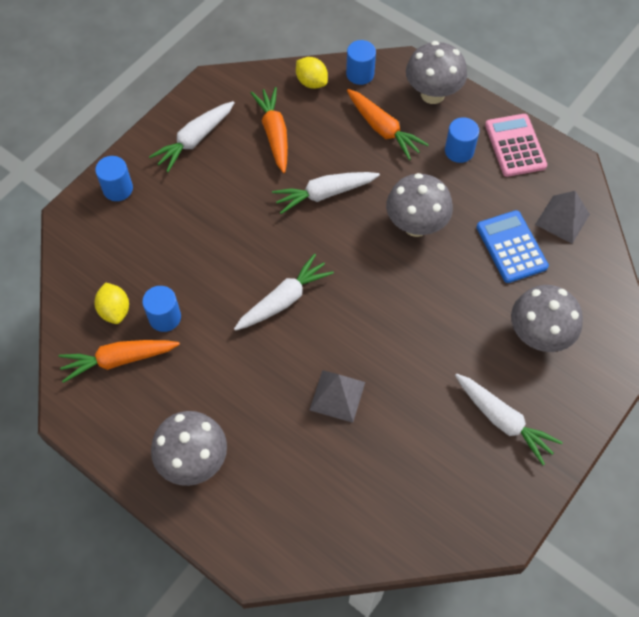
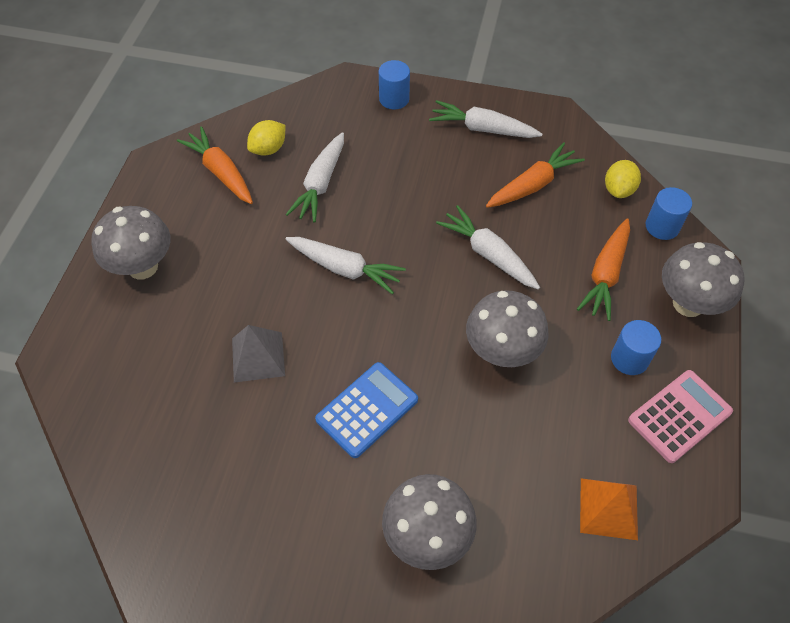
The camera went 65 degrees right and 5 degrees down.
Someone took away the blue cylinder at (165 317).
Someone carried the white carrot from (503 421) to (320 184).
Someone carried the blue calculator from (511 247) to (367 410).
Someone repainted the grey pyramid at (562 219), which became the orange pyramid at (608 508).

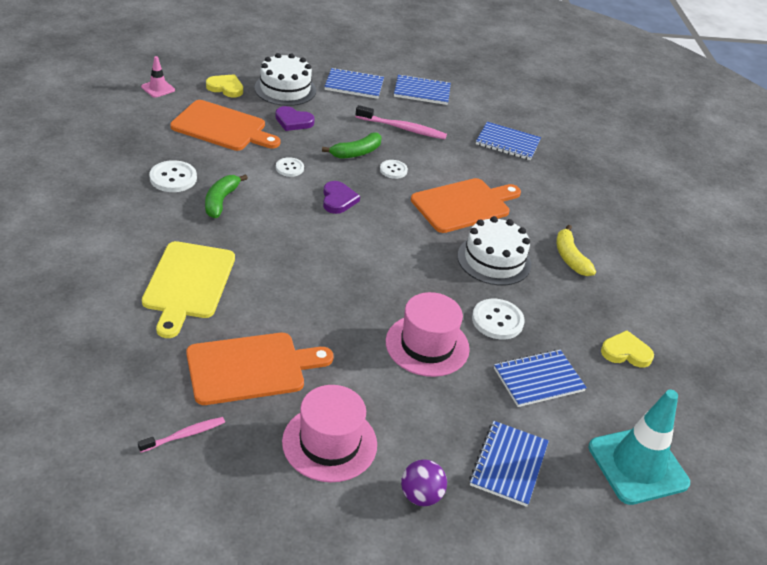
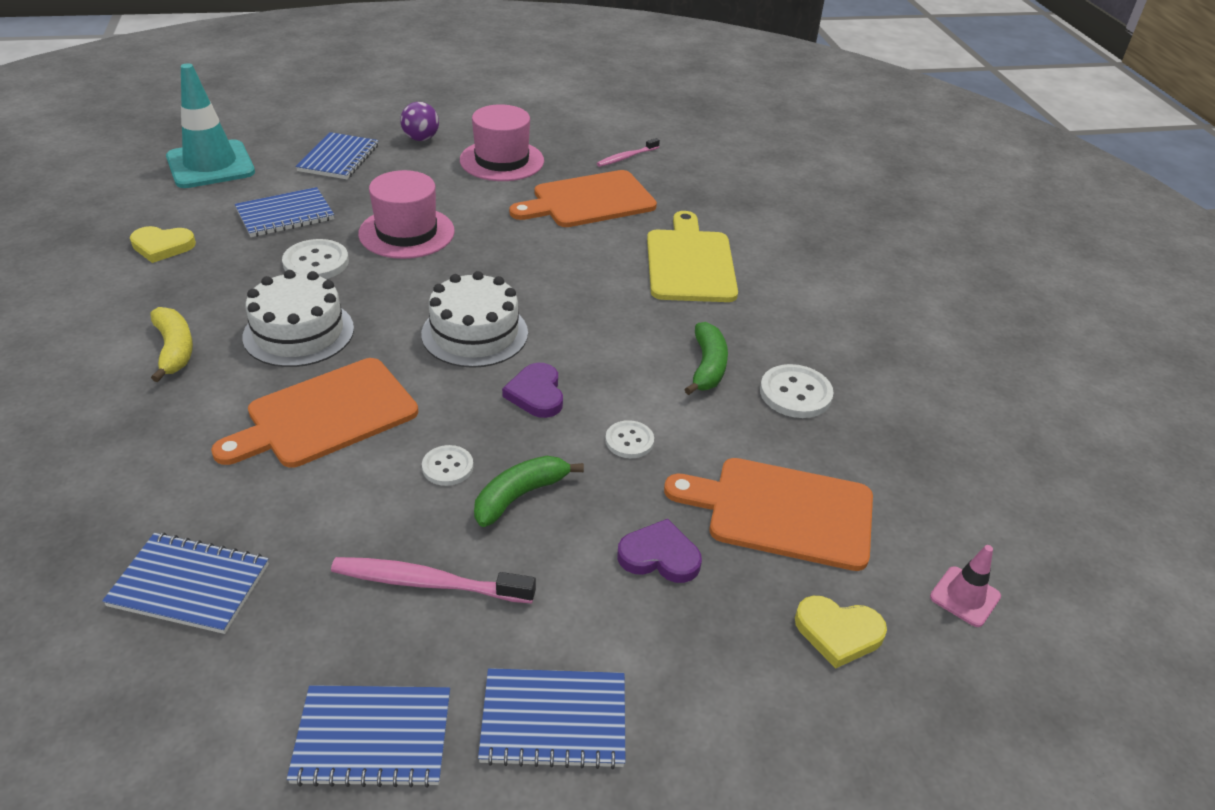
The camera went 175 degrees right and 0 degrees up.
Someone carried the white cake from (285 89) to (475 333).

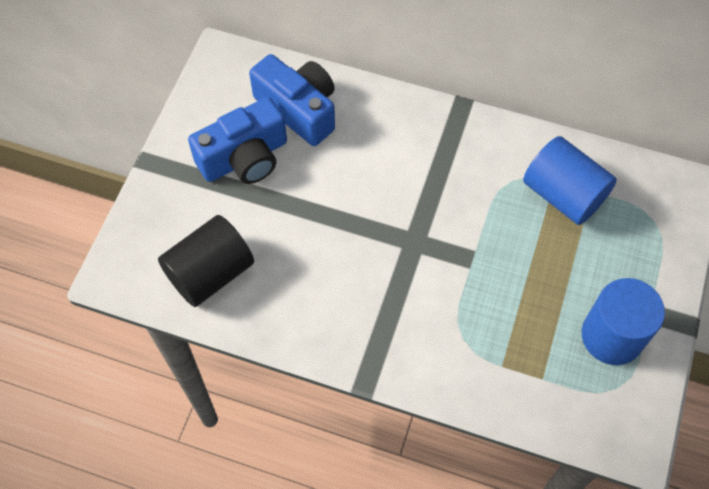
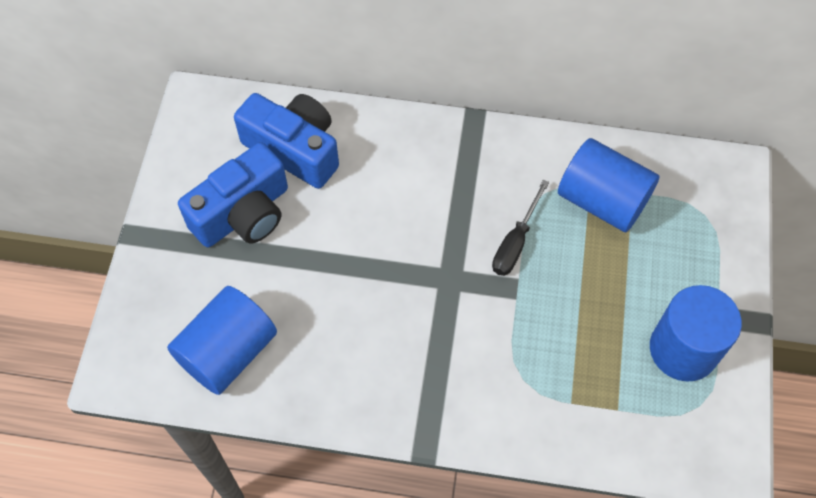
The camera went 10 degrees left and 0 degrees up.
Someone put down the black screwdriver at (515 242).
Someone repainted the black cylinder at (210 273), which became the blue cylinder at (228 352).

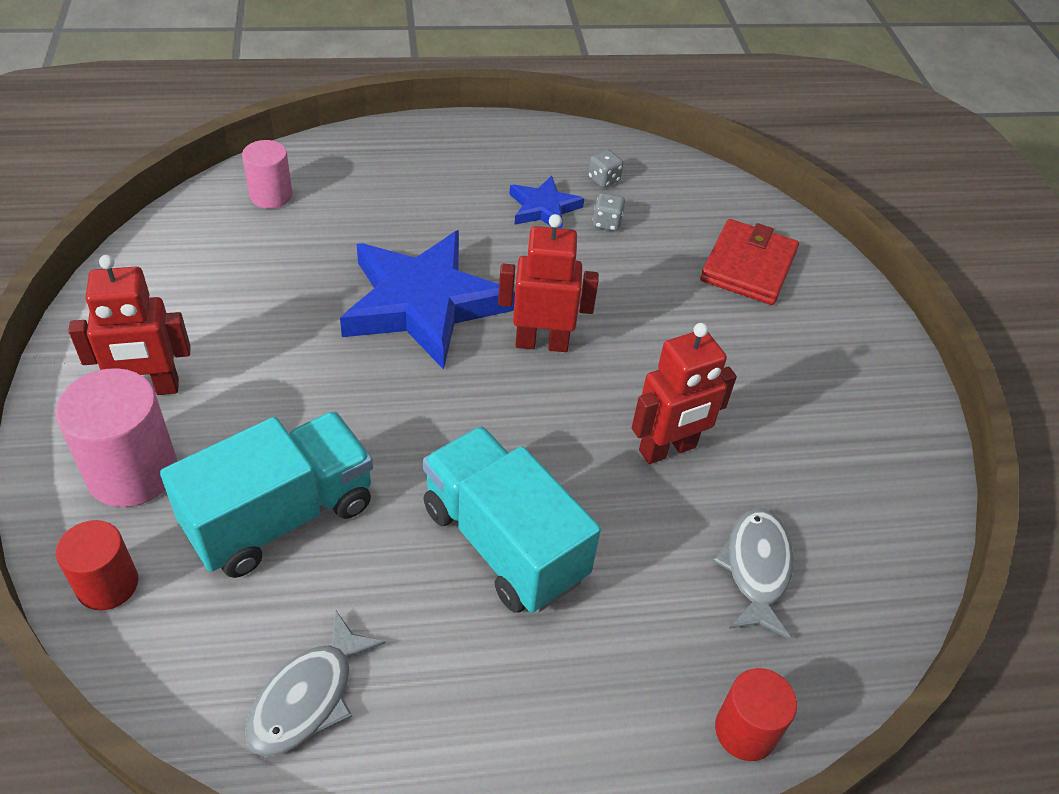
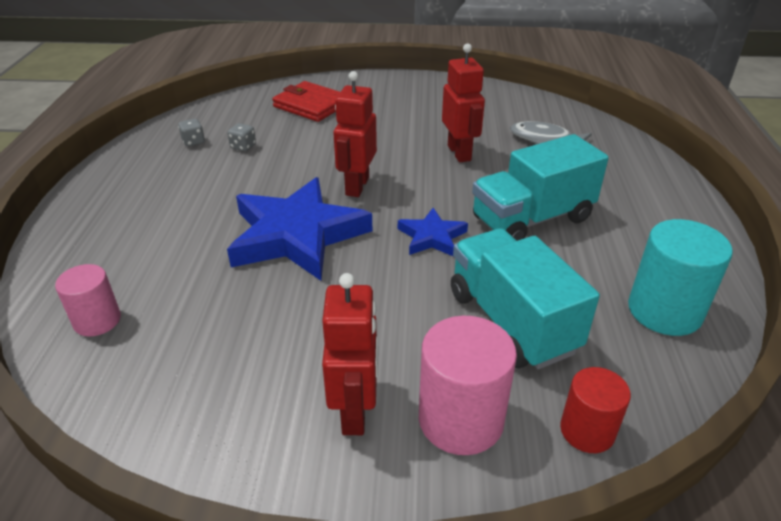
The camera went 75 degrees left and 10 degrees down.
Someone took away the red cylinder at (745 731).
Someone carried the blue star from (544 208) to (432 237).
Someone swapped the grey fish at (308 697) for the turquoise cylinder at (664 311).

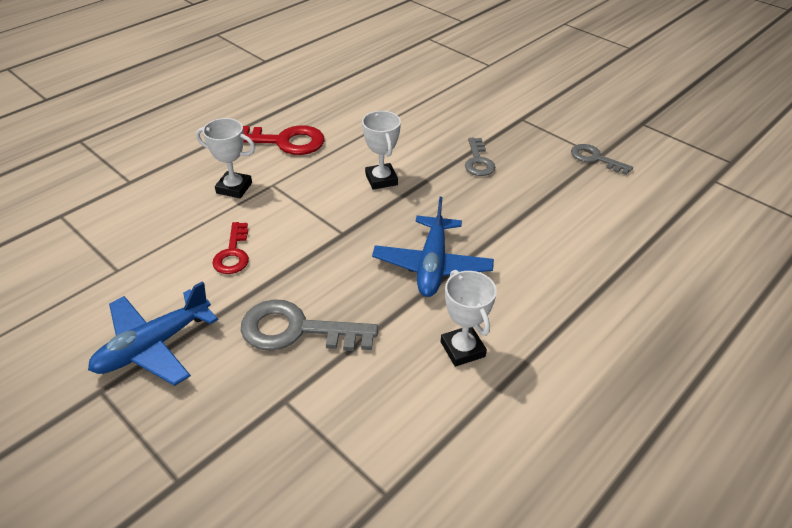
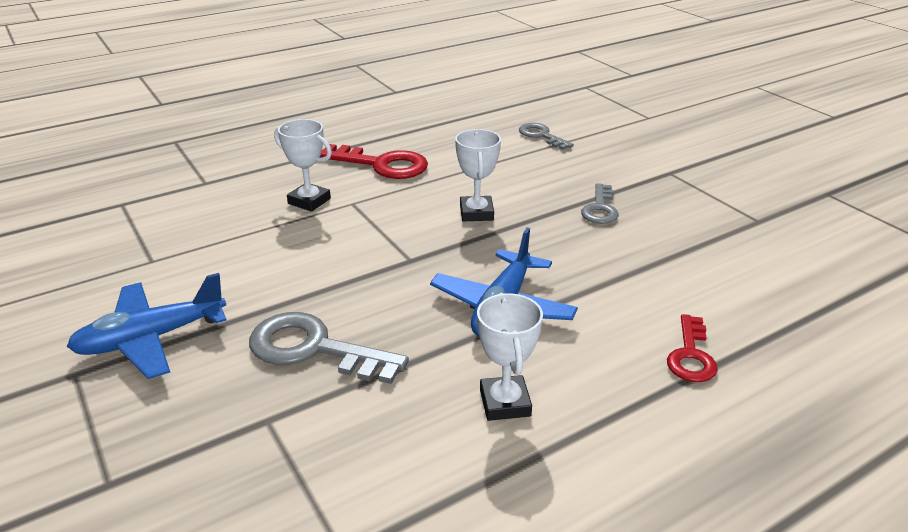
The camera went 15 degrees right and 10 degrees down.
Someone carried the red key from (233 253) to (691 355).
Someone carried the grey key from (595 159) to (541 136).

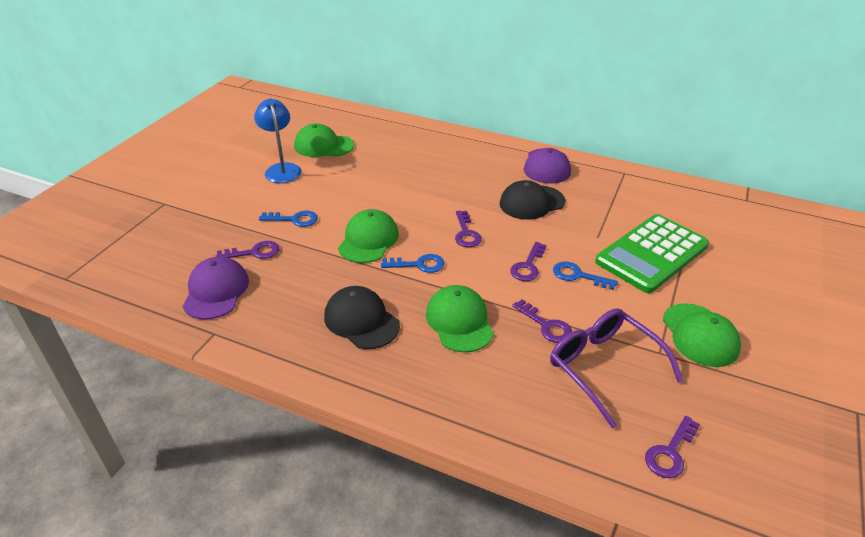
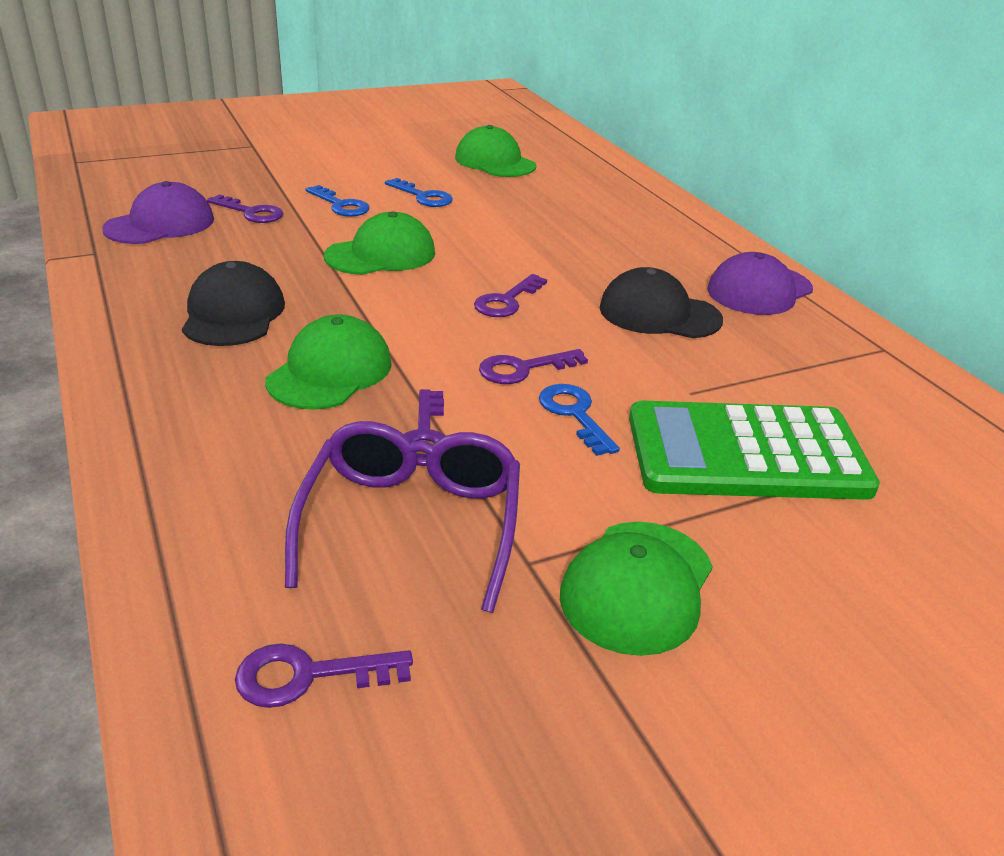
The camera went 40 degrees right and 5 degrees down.
Someone took away the blue lamp at (282 169).
Someone carried the blue key from (418 265) to (423 197).

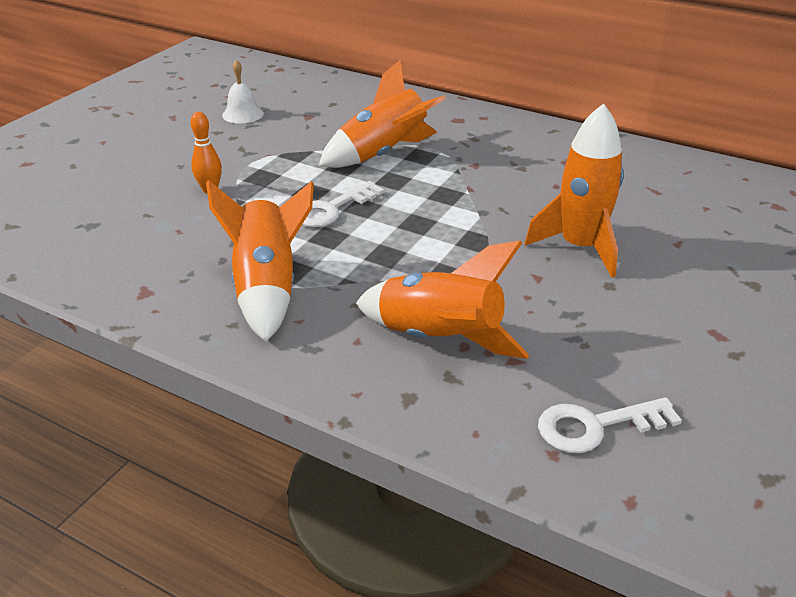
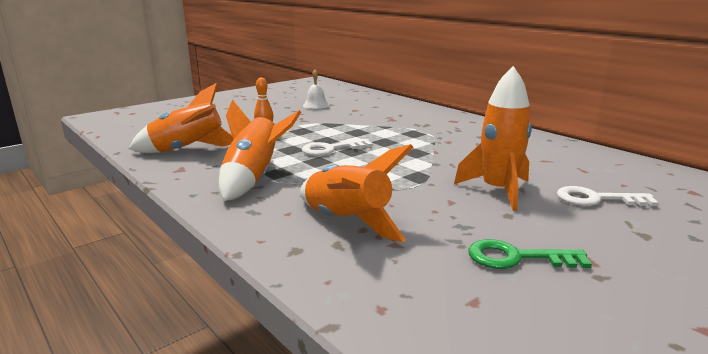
The camera went 20 degrees right and 15 degrees down.
Someone put down the green key at (516 258).
Someone carried the orange rocket from (383 154) to (188 150).
Someone carried the white key from (595 426) to (596 199).

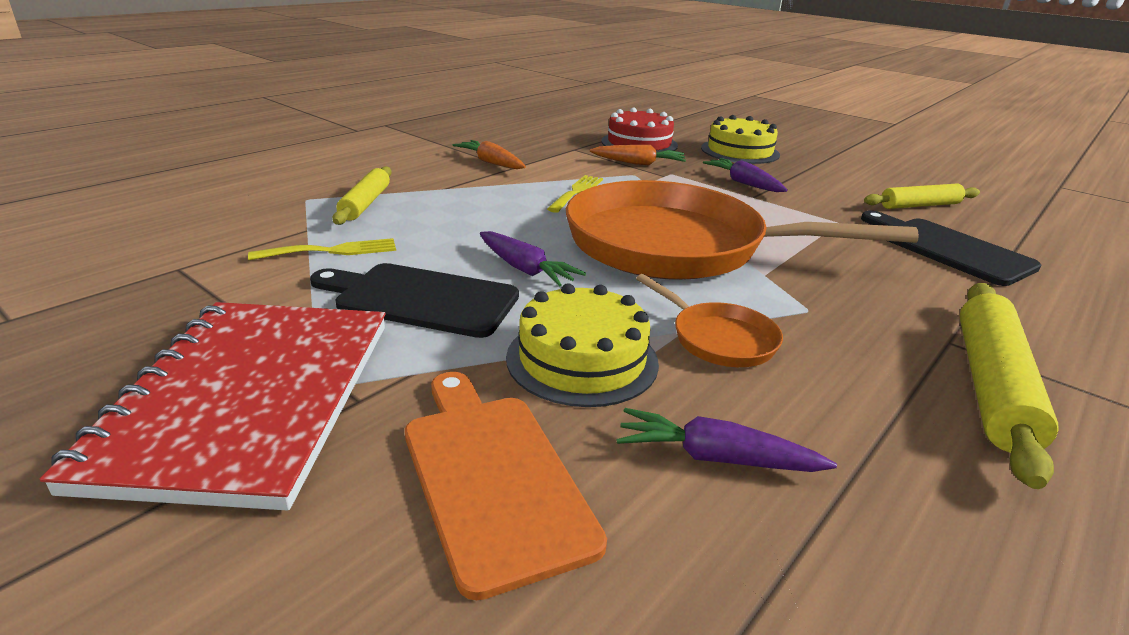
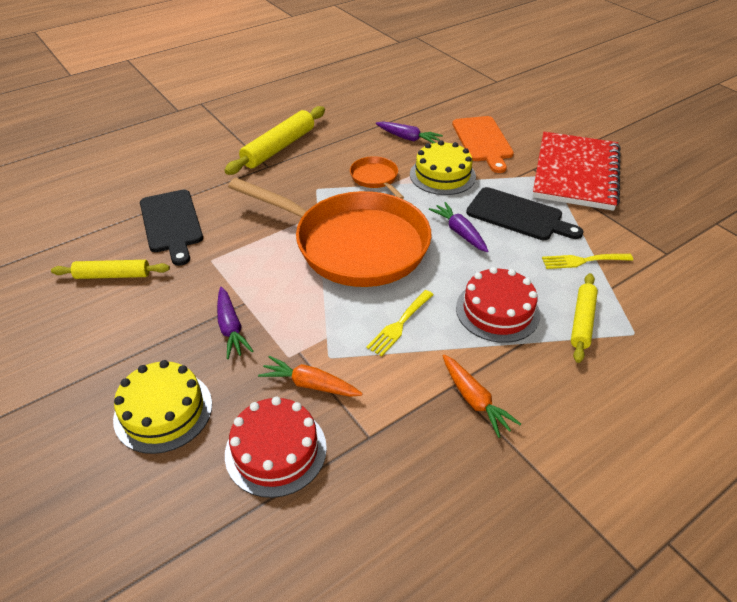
The camera went 165 degrees left and 15 degrees up.
Someone put down the red cake at (497 311).

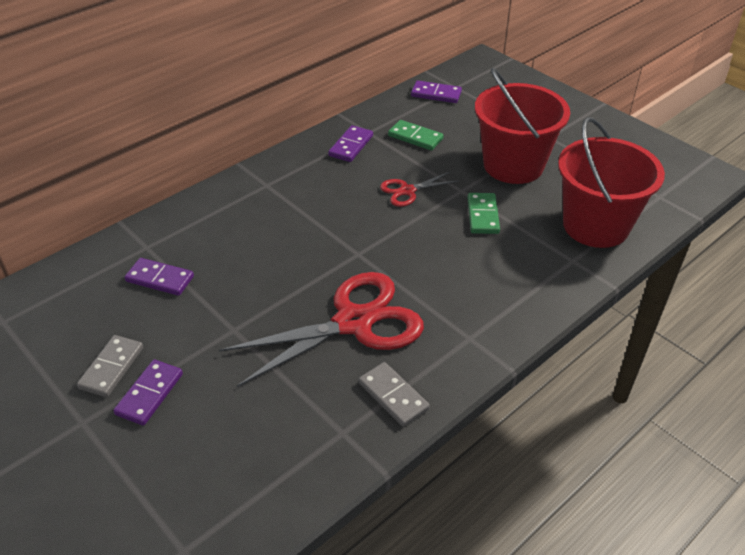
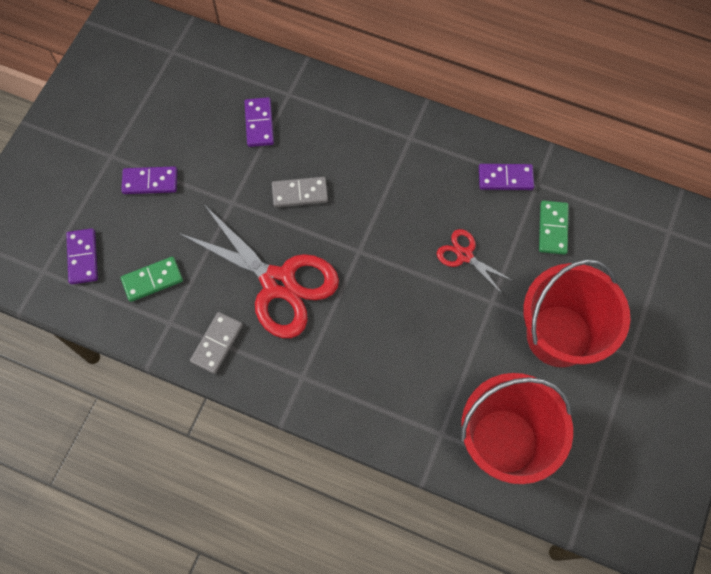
The camera went 65 degrees right and 25 degrees up.
Someone carried the grey domino from (112 368) to (300 193).
Someone carried the purple domino from (436 94) to (83 257).
Someone carried the green domino from (483 215) to (152 280).

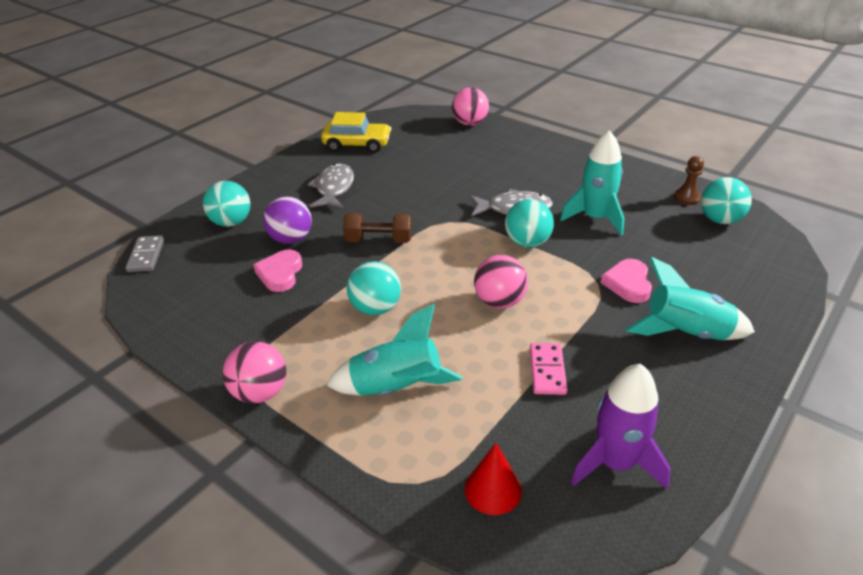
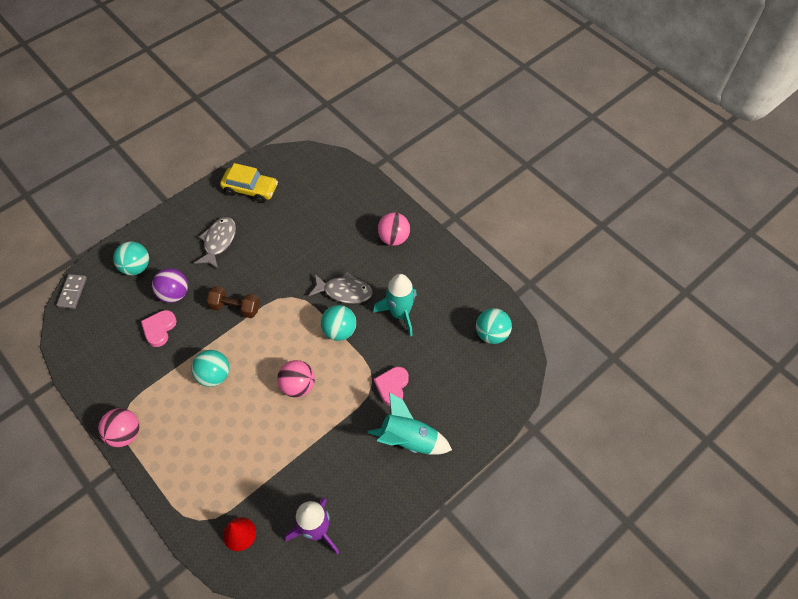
The camera went 10 degrees right and 20 degrees up.
Someone took away the turquoise rocket at (396 389).
Someone took away the pink domino at (547 371).
Someone took away the brown pawn at (686 198).
Someone carried the pink ball from (470 123) to (393 238).

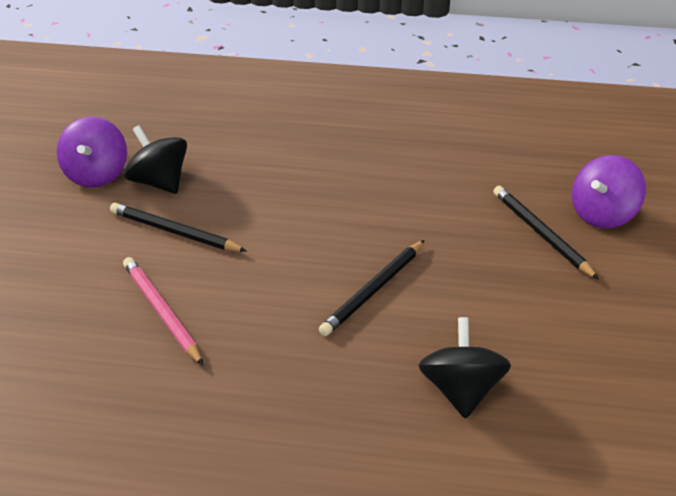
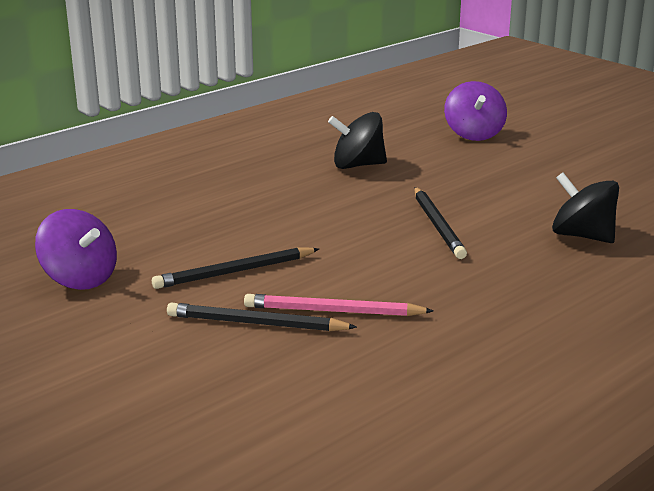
The camera went 50 degrees left and 15 degrees down.
Someone carried the black spinning top from (159 182) to (357 165).
Someone carried the black pencil from (541 234) to (257 323).

